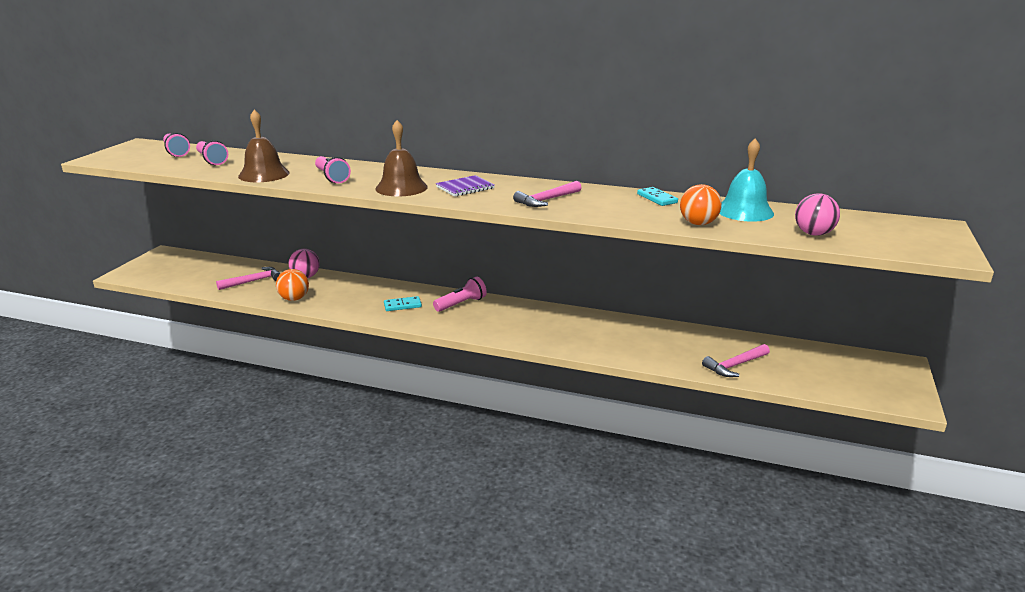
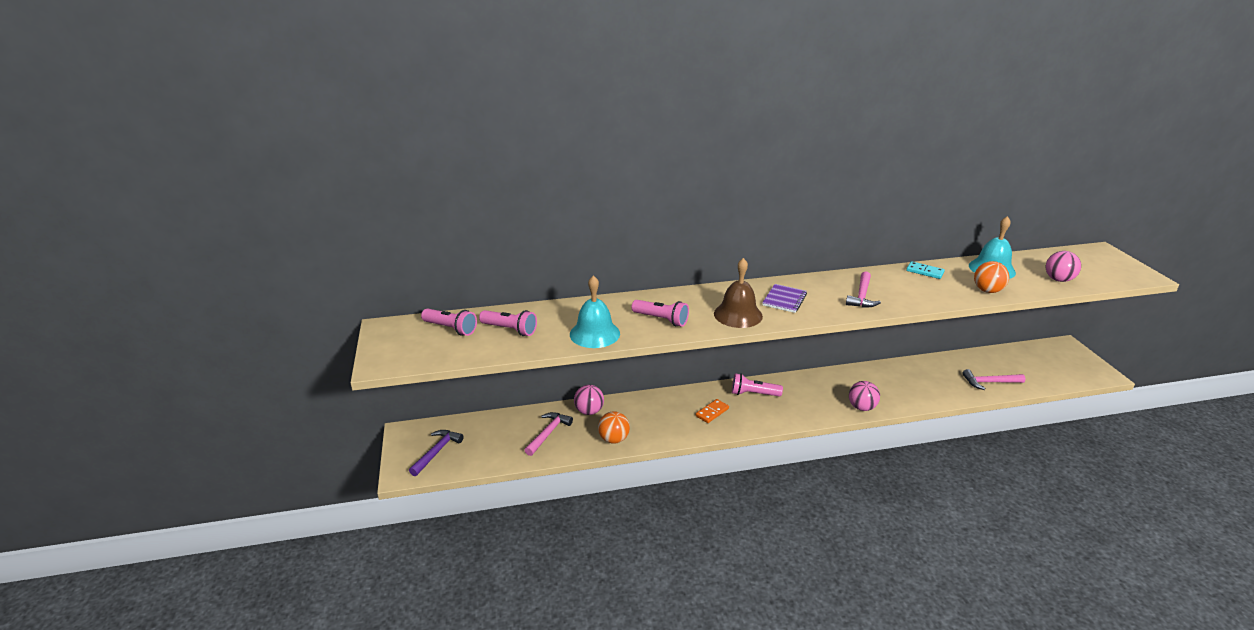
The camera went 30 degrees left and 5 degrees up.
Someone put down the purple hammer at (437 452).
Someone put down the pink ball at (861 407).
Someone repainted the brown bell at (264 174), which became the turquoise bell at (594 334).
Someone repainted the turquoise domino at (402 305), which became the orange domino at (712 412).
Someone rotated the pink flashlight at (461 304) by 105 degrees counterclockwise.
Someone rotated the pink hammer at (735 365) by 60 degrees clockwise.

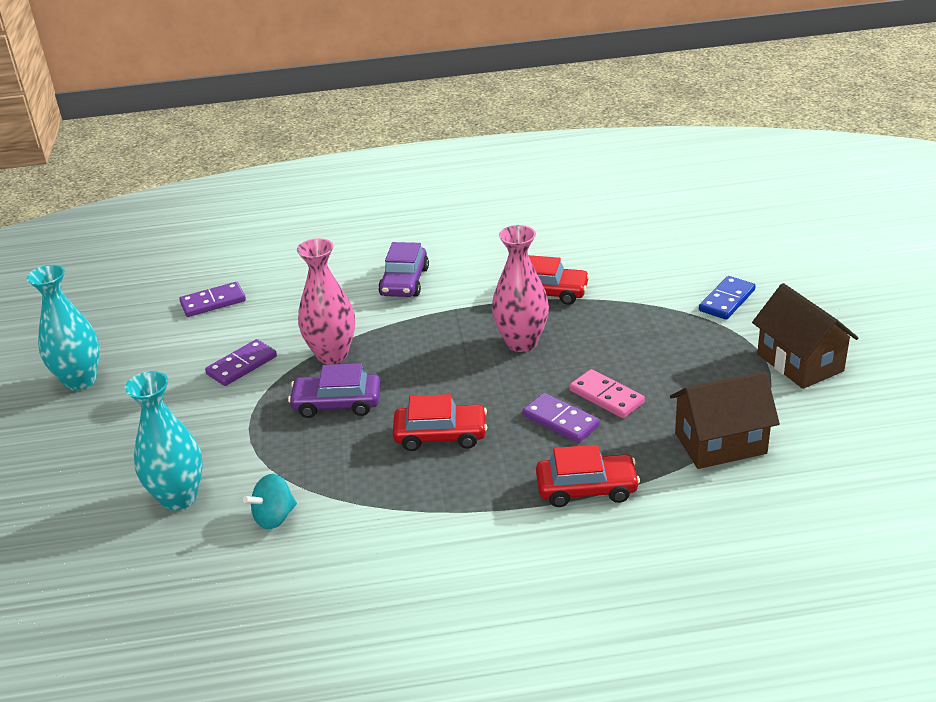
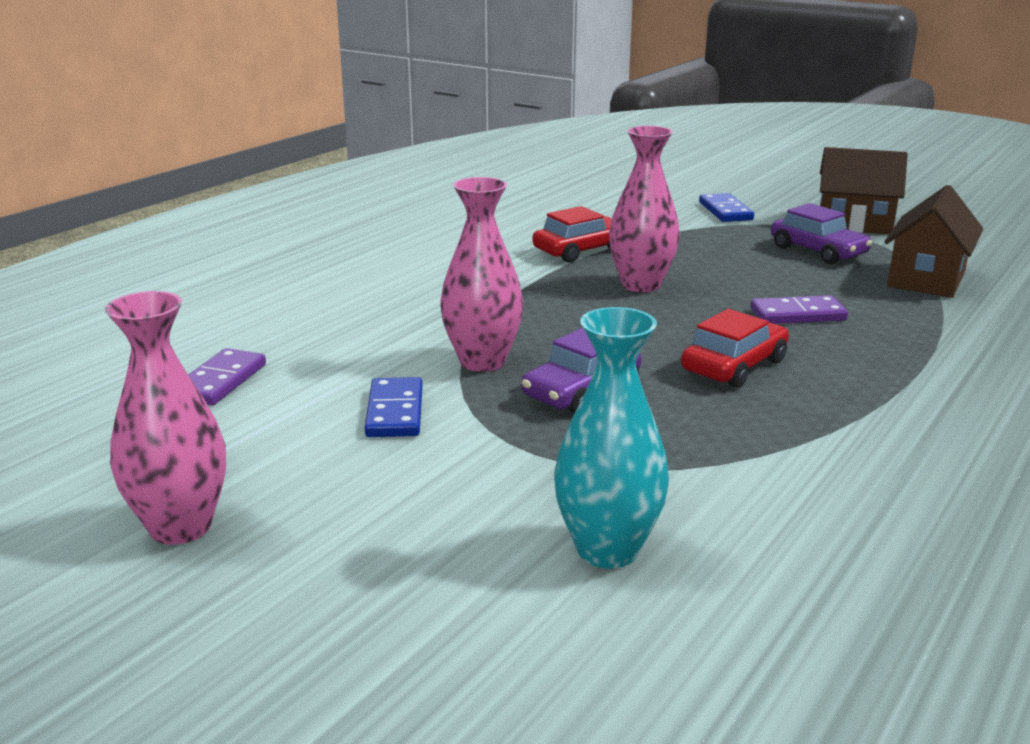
The camera went 50 degrees left and 10 degrees down.
Someone took away the turquoise spinning top at (274 517).
Someone took away the red car at (586 488).
Someone took away the pink domino at (606 396).
Someone carried the purple car from (404 282) to (818 251).
Someone repainted the turquoise vase at (80 381), which became the pink vase at (180 527).
Someone repainted the purple domino at (242 365), which became the blue domino at (395 412).

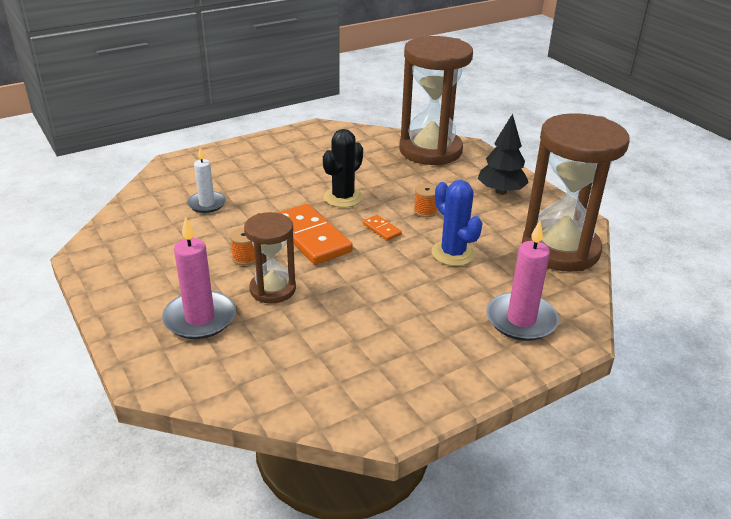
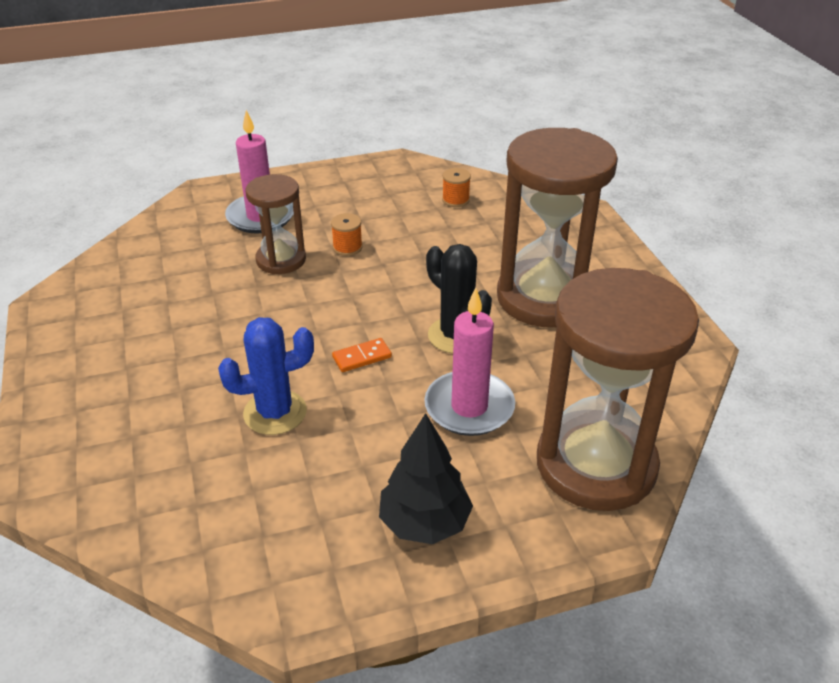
The camera went 105 degrees right and 5 degrees up.
Someone took away the white candle at (207 204).
Someone took away the orange domino at (310 237).
Someone carried the orange spool from (425 211) to (455 200).
Someone carried the pink candle from (521 320) to (469 407).
Someone carried the brown hourglass from (560 249) to (545 298).

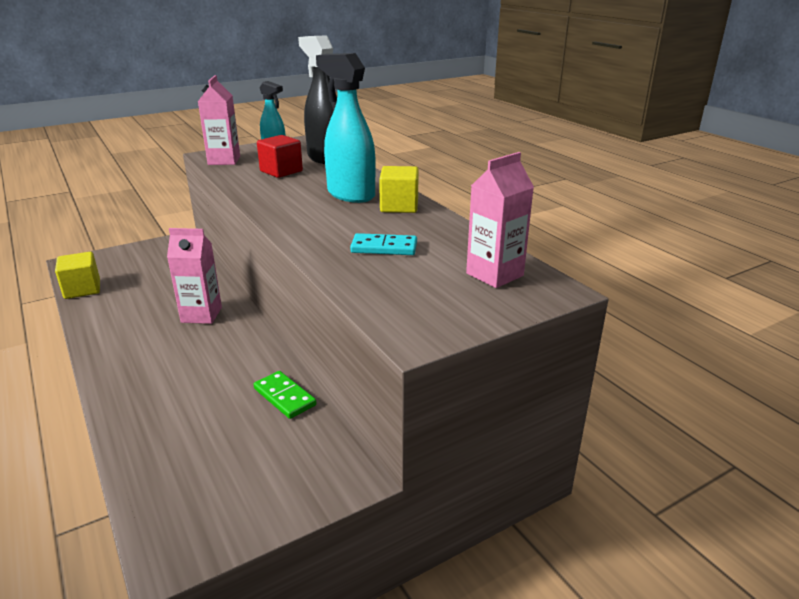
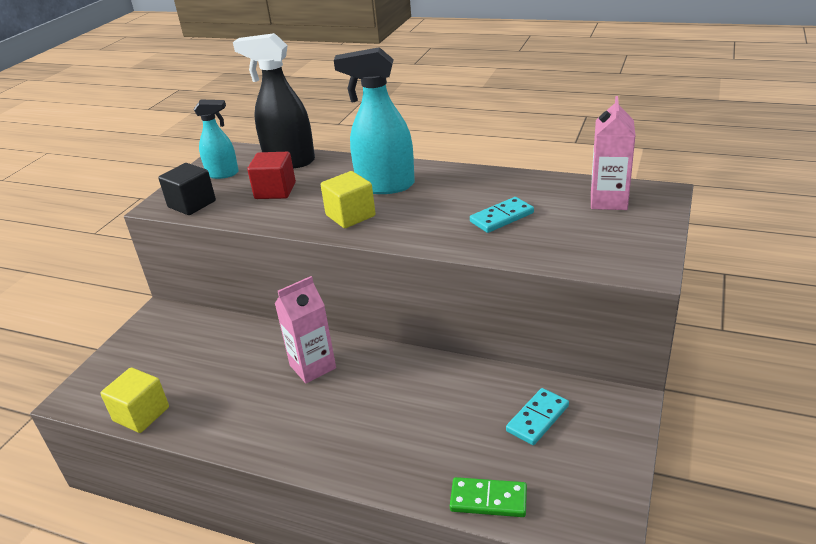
The camera went 35 degrees left and 5 degrees up.
Someone put down the turquoise domino at (537 418).
Someone carried the green domino from (285 397) to (488 499).
Someone carried the yellow cube from (399 206) to (350 216).
Someone swapped the pink carton at (224 160) for the black cube at (192 204).

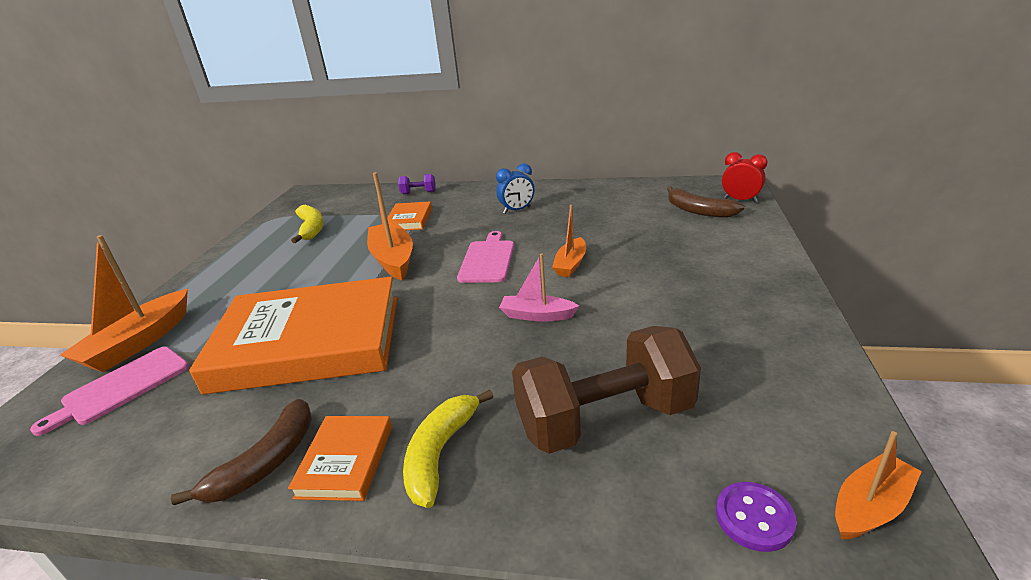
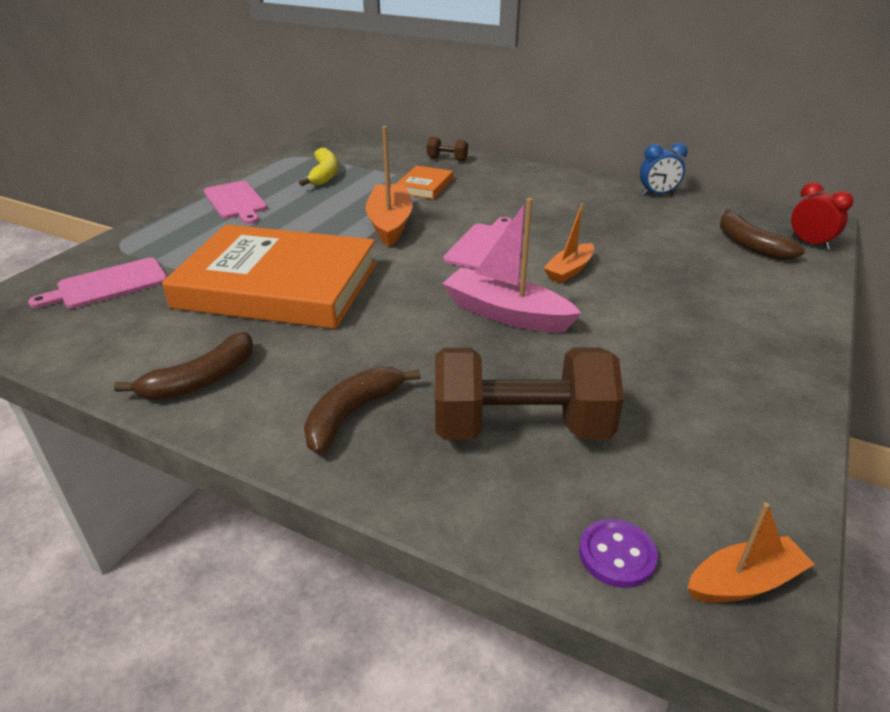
The camera went 15 degrees right and 5 degrees up.
Someone took away the orange boat at (139 342).
Someone took away the orange book at (345 461).
Someone put down the pink cutting board at (236 201).
Someone carried the blue clock from (517 210) to (657 194).
Someone repainted the purple dumbbell at (418 193), which became the brown dumbbell at (447 159).
Someone repainted the yellow banana at (440 452), which became the brown banana at (352 414).
Someone scaled the pink boat at (537 315) by 1.66.

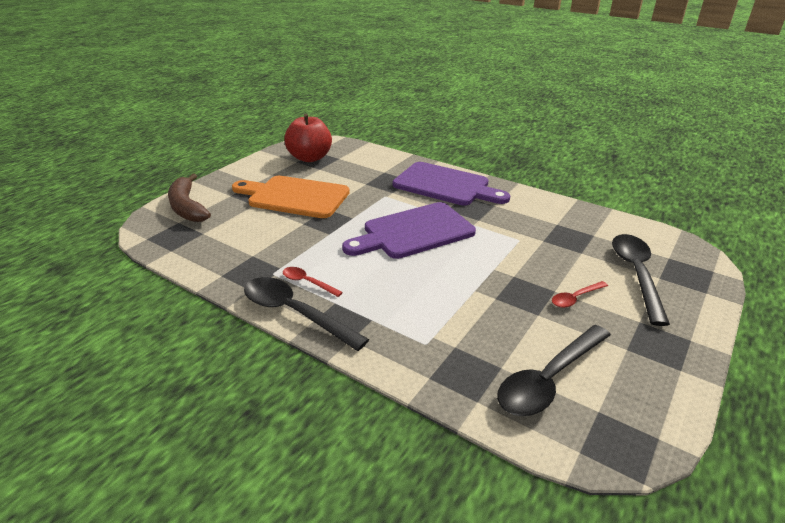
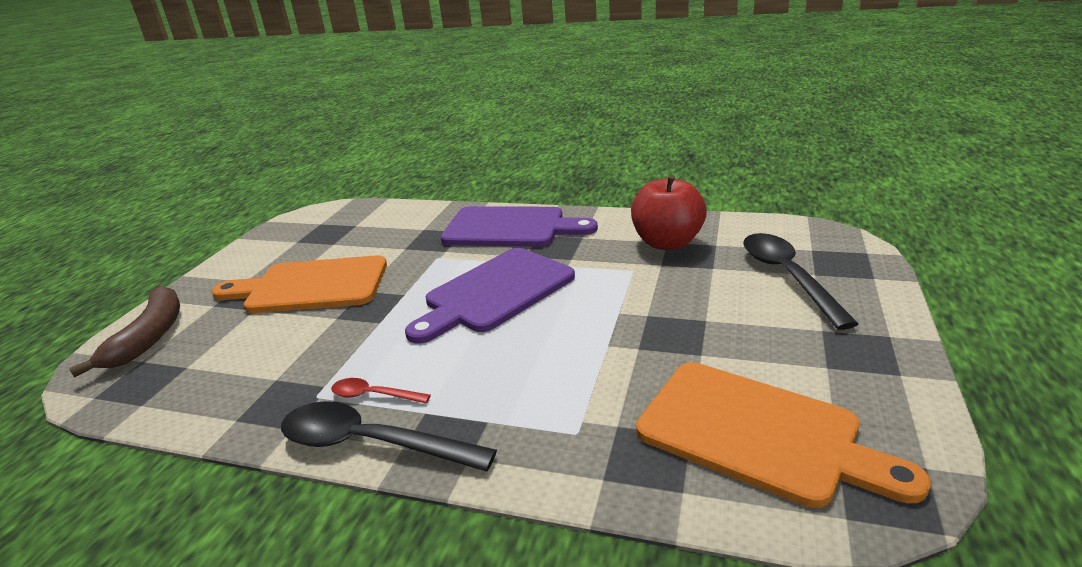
The camera went 15 degrees left and 5 degrees down.
Someone took away the red spoon at (575 298).
Someone carried the red apple from (310 158) to (667 243).
Someone swapped the black spoon at (548 379) for the orange cutting board at (757 433).
Someone rotated the brown banana at (187 207) by 135 degrees counterclockwise.

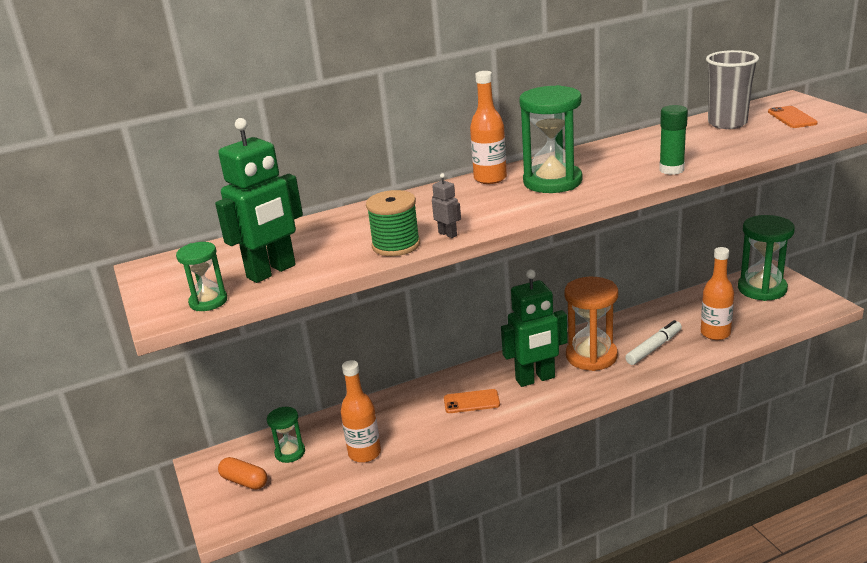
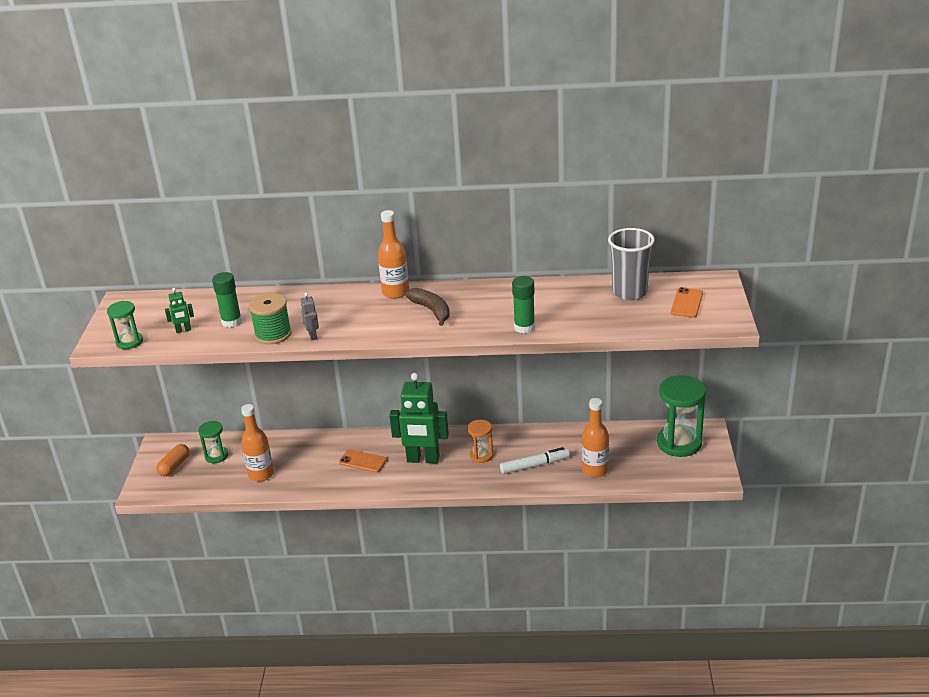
The camera went 25 degrees right and 5 degrees up.
Someone put down the green glue stick at (231 322).
Someone swapped the green hourglass at (552 182) for the brown banana at (431 310).
Someone rotated the orange capsule at (244 481) by 60 degrees clockwise.
Someone scaled the green robot at (272 272) by 0.43.
Someone scaled the orange hourglass at (591 356) by 0.54.

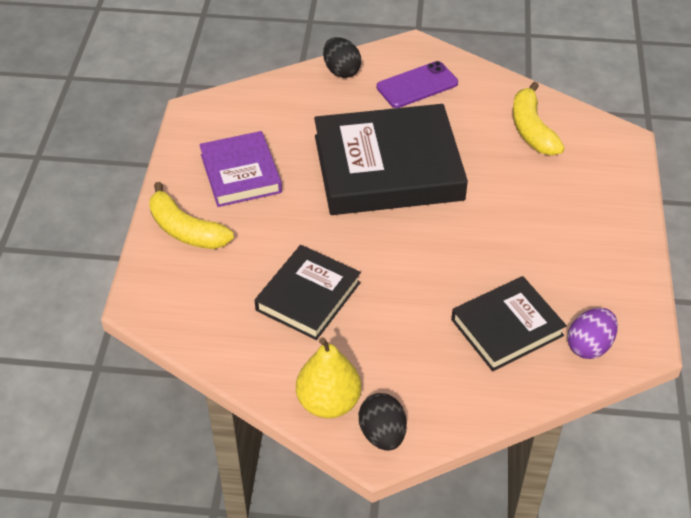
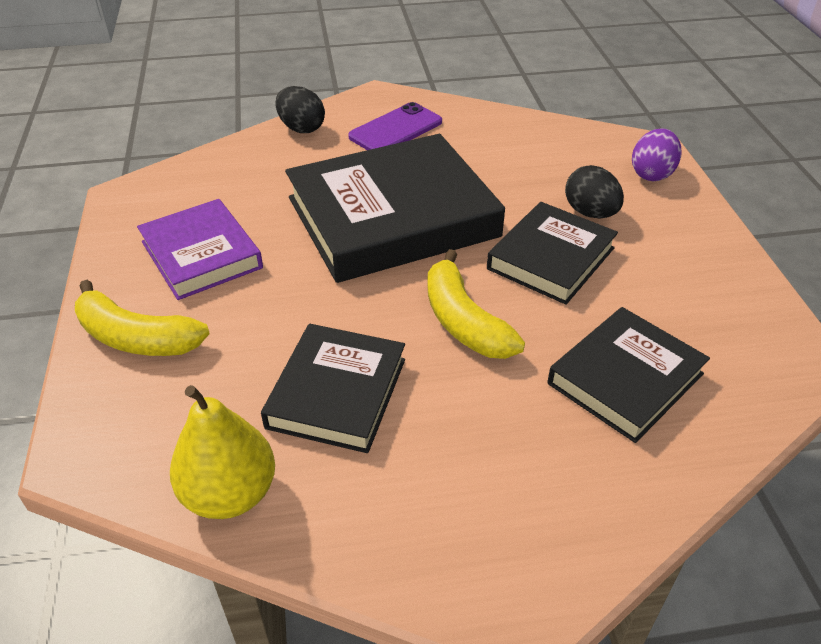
The camera went 15 degrees left and 5 degrees down.
Someone put down the black book at (551 258).
Someone carried the yellow pear from (328 402) to (230 493).
Someone carried the black egg from (382 434) to (590 213).
Someone carried the yellow banana from (532 129) to (464 321).
Someone carried the purple egg from (589 346) to (652 174).

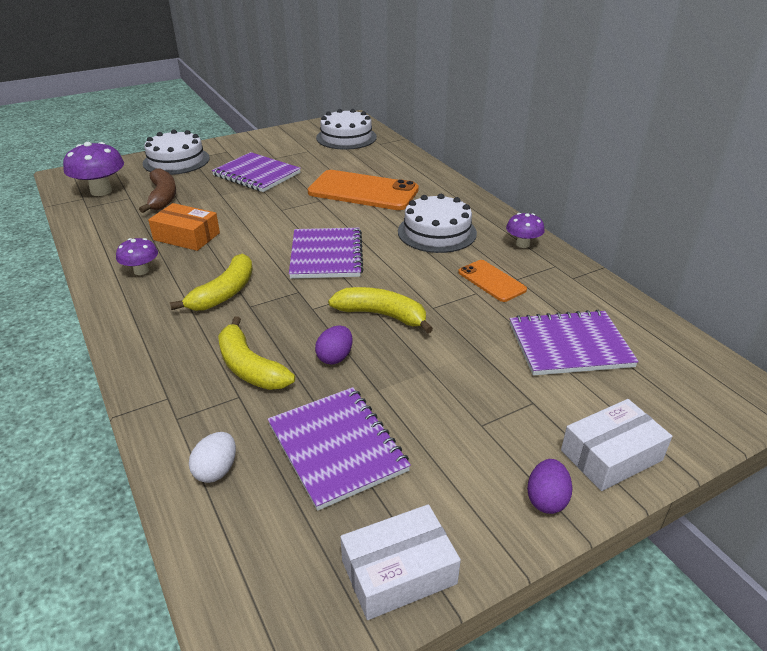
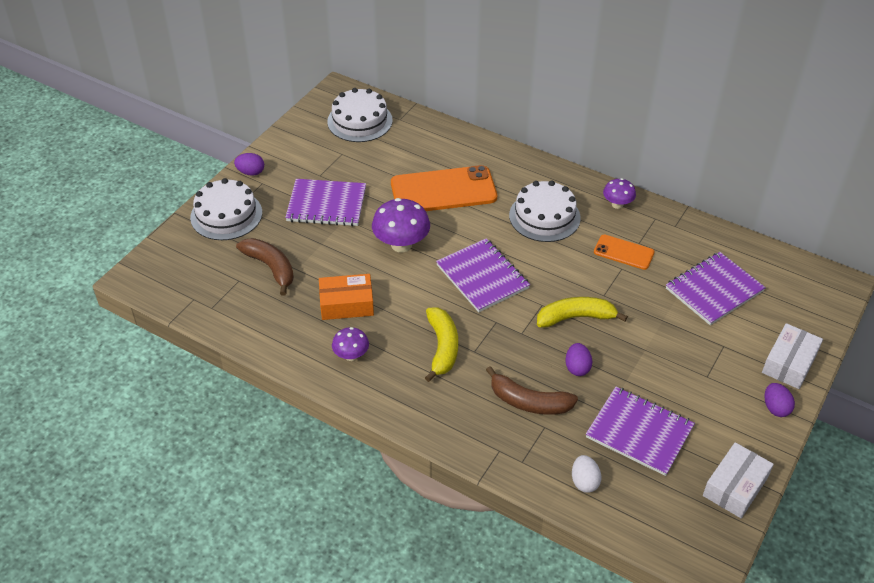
The camera went 30 degrees left and 10 degrees up.
Someone put down the purple egg at (251 172).
Someone carried the purple mushroom from (101 191) to (401 244).
Someone repainted the yellow banana at (249 367), which became the brown banana at (528 402).

